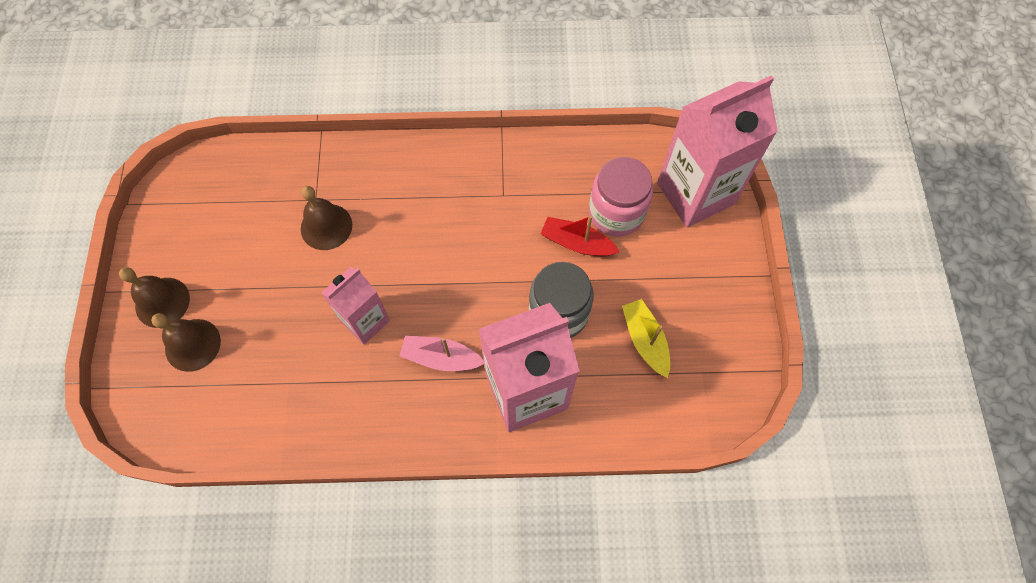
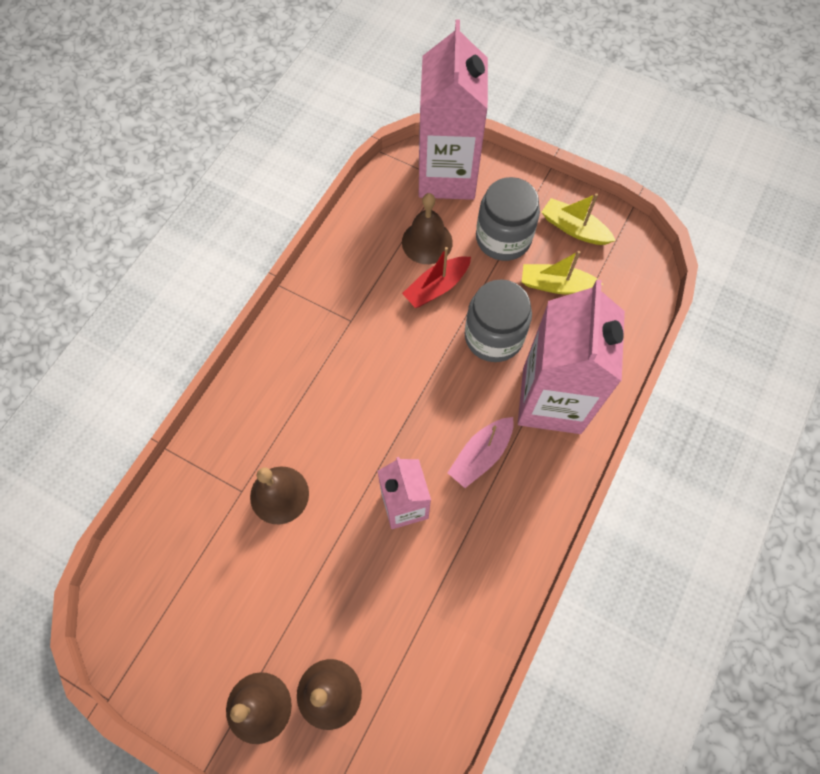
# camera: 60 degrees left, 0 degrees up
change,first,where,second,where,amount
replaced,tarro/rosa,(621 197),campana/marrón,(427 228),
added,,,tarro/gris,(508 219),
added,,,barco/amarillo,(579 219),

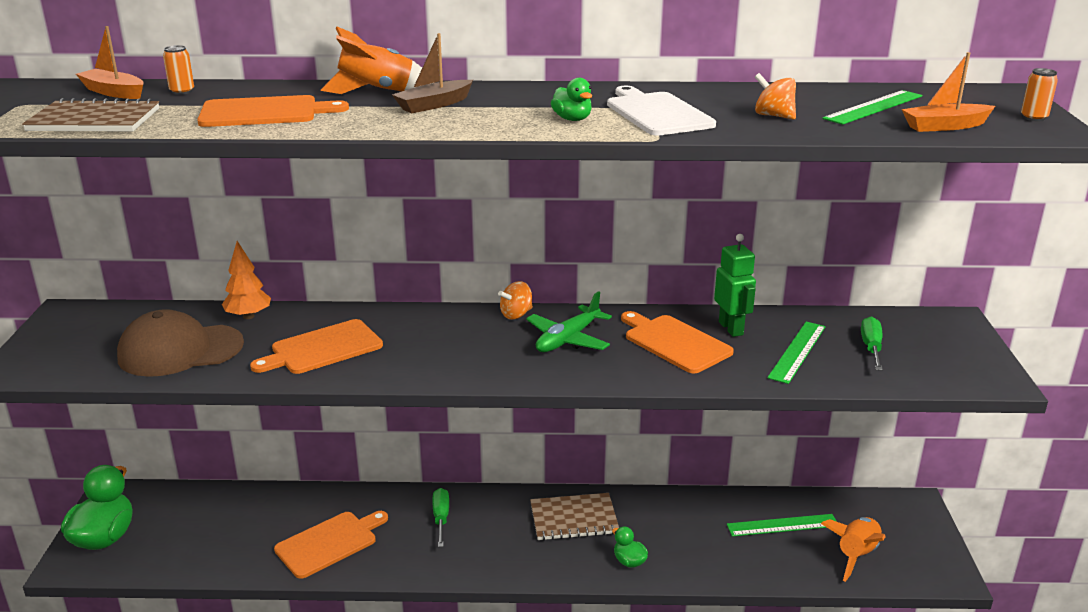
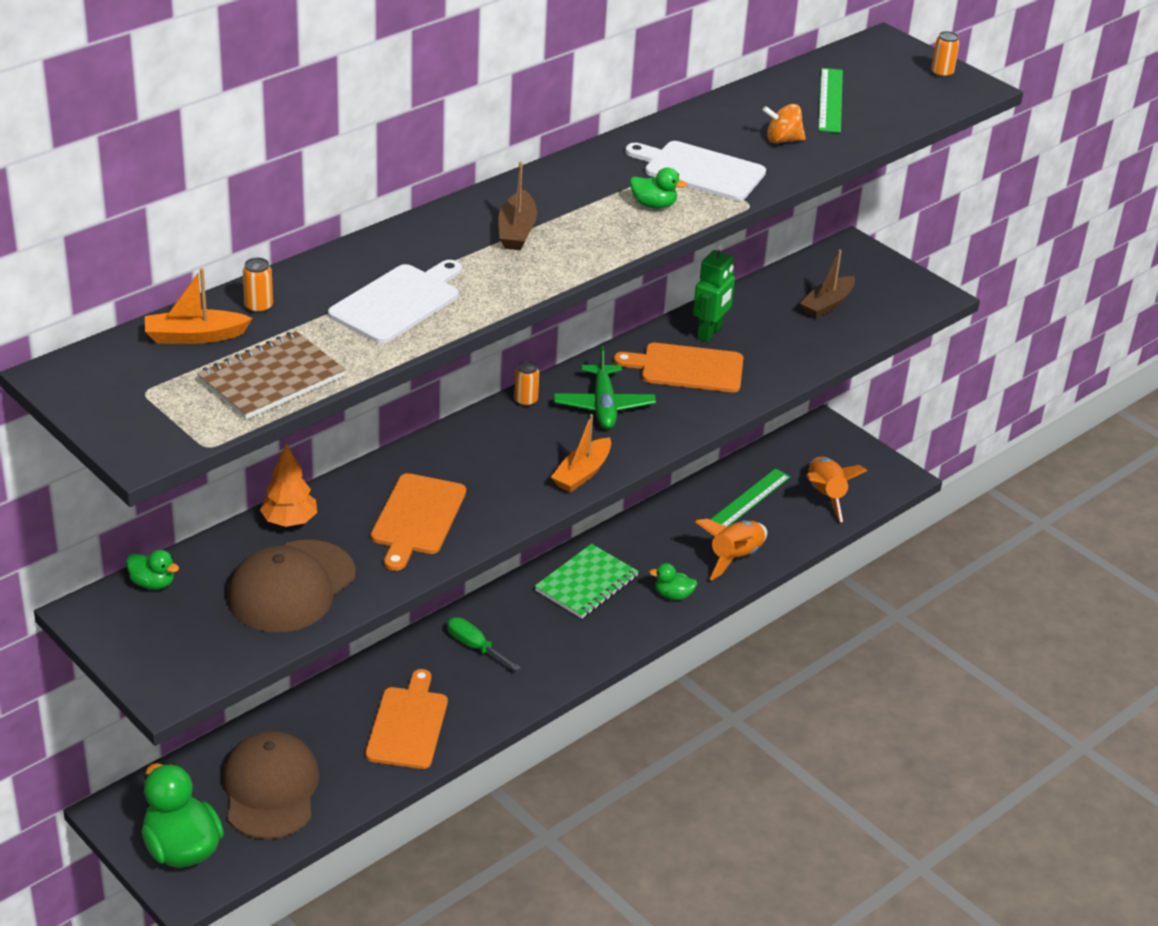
# camera: 45 degrees left, 10 degrees up
change,first,where,second,where,amount
recoloured,tabla de cortar/naranja,(273 111),tabla de cortar/blanco,(395 302),
moved,cohete/naranja,(371 60),,(731 549),
replaced,peonza/naranja,(515 300),lata/naranja,(526 384),
recoloured,cuaderno/marrón,(574 516),cuaderno/verde,(587 581),
turned,robot/verde,(735 285),,(714 292),90 degrees clockwise
removed,regla/verde,(796 353),,,
replaced,destornillador/verde,(872 343),barco/marrón,(827 284),
moved,barco/naranja,(948 92),,(581 453),
added,,,pato/verde,(152 570),
added,,,gorra/marrón,(270 785),

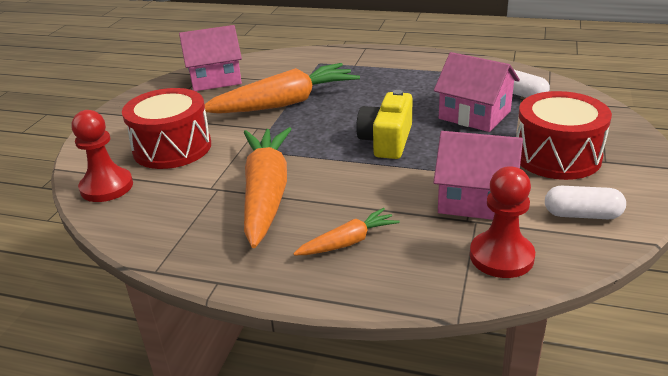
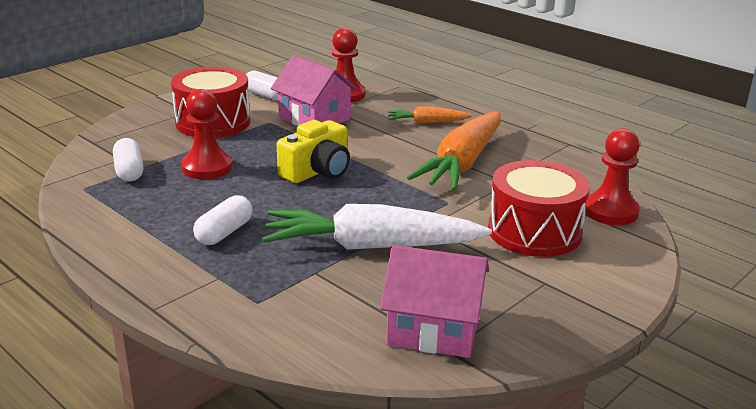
# camera: 155 degrees left, 5 degrees down
change,first,where,second,where,amount
recoloured,zanahoria/naranja,(282 88),zanahoria/blanco,(377 227),
replaced,casa/rosa,(477 92),peón/rojo,(207 134),
added,,,cápsula/blanco,(223 220),

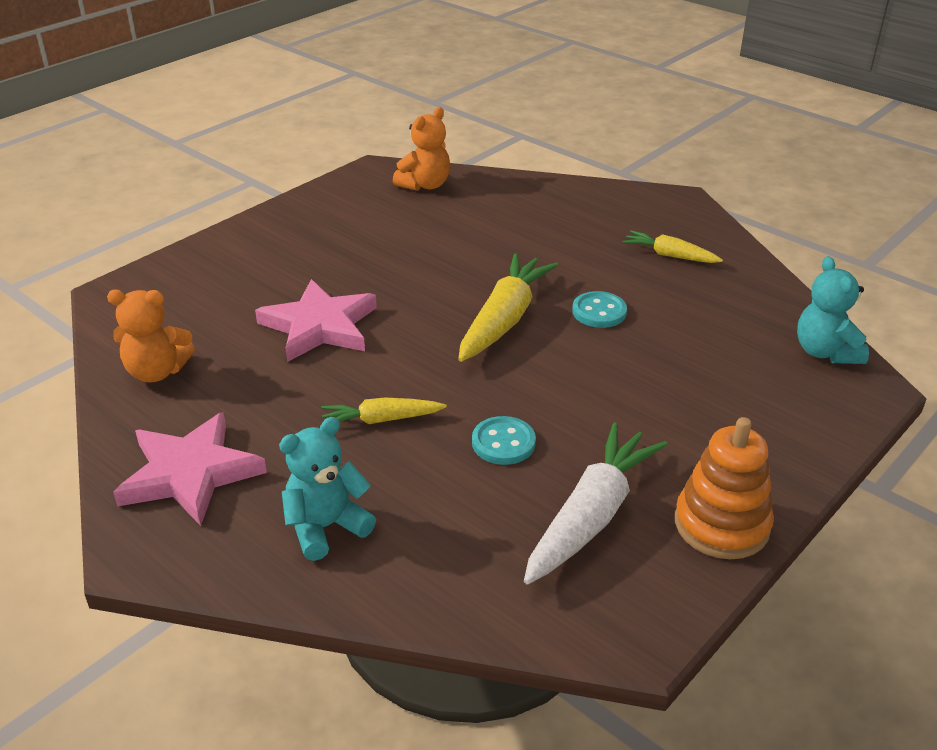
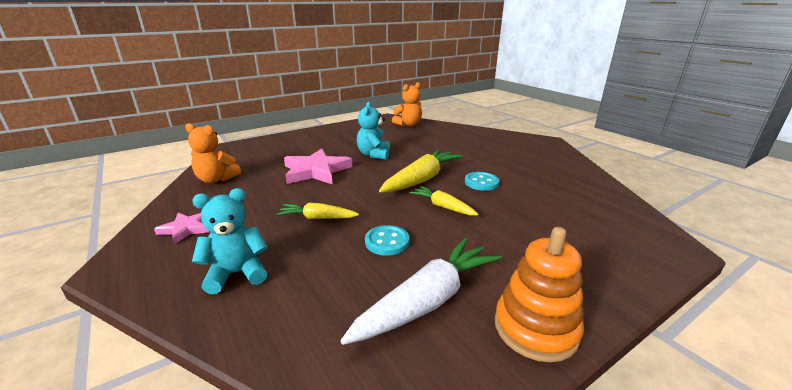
# camera: 15 degrees right, 10 degrees down
change,first,where,second,where,amount
resized,estrella/rosa,(190 469),,(182 229),x0.55
moved,zanahoria/amarillo,(672 246),,(444 200),
moved,osito/turquesa,(833 310),,(373 131),

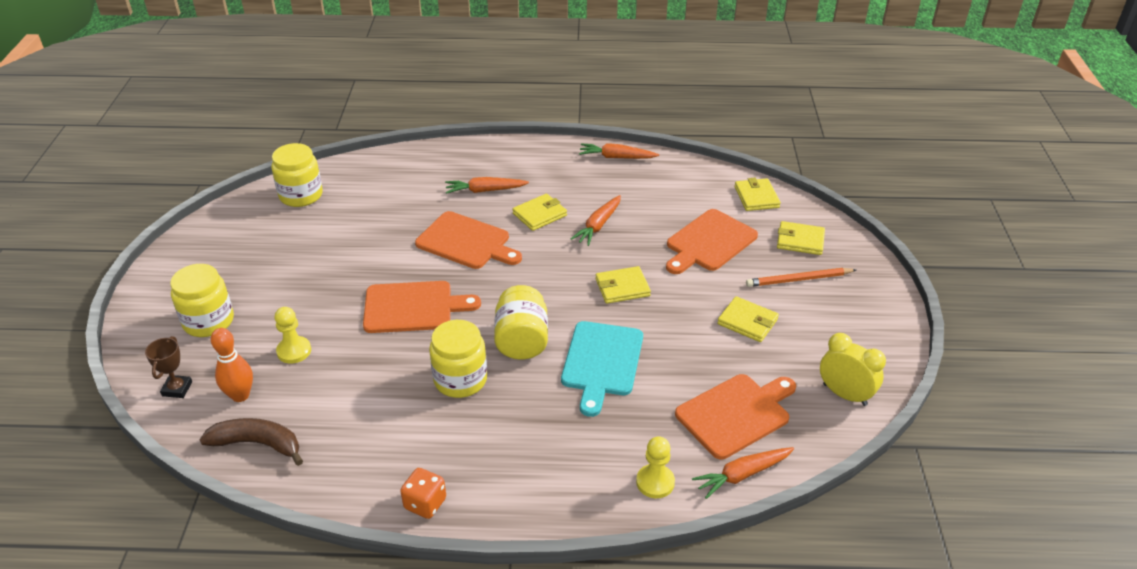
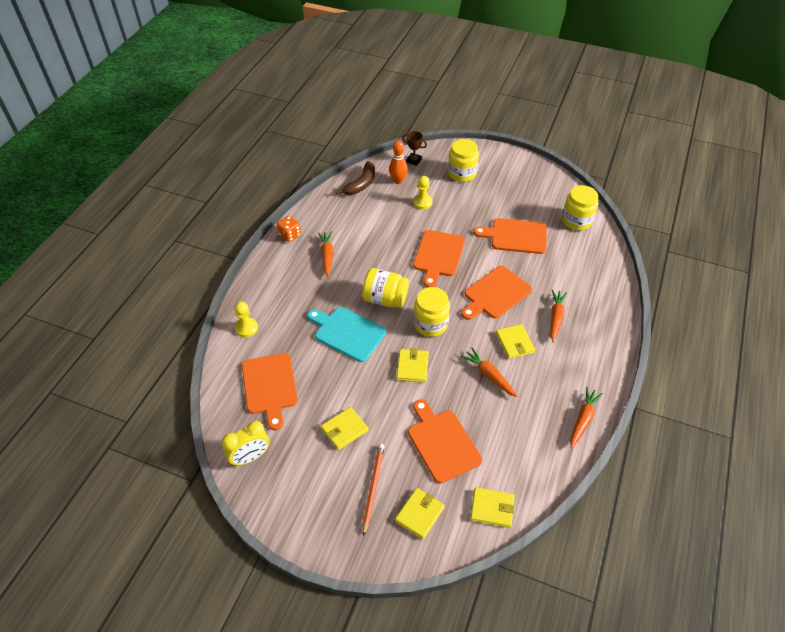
# camera: 110 degrees right, 10 degrees up
change,first,where,second,where,amount
moved,tarro/amarillo,(458 359),,(431 312),
moved,zanahoria/naranja,(743 473),,(325 254),
added,,,tabla de cortar/naranja,(510 236),

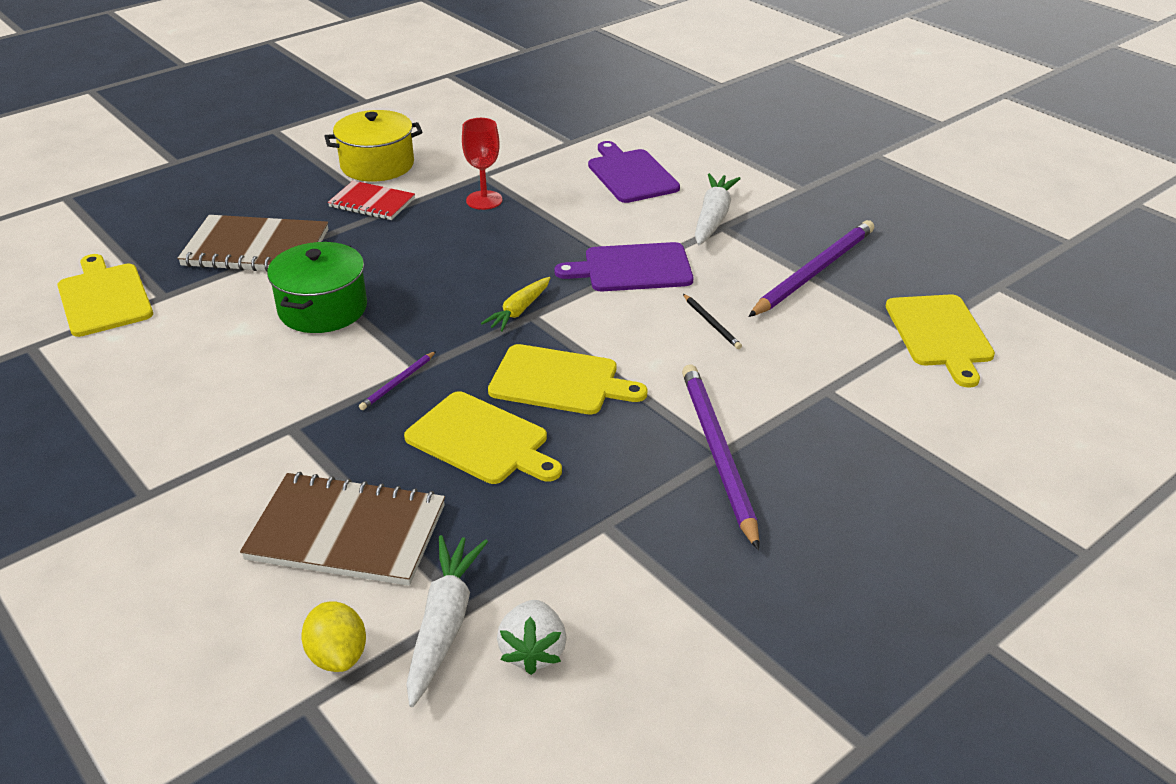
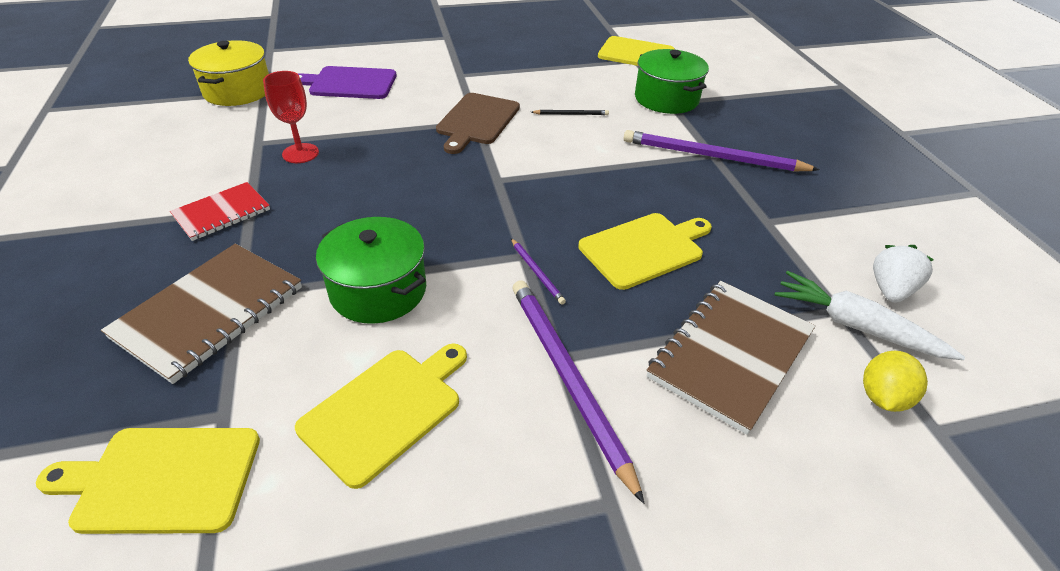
# camera: 65 degrees left, 5 degrees up
change,first,where,second,where,amount
turned,limón/amarillo,(333 637),,(895 381),60 degrees counterclockwise
moved,olla/amarillo,(373 146),,(228 73),
removed,zanahoria/amarillo,(515 304),,,
moved,tabla de cortar/amarillo,(568 379),,(381 416),
turned,fresa/blanco,(532 637),,(903 274),90 degrees counterclockwise
recoloured,tabla de cortar/morado,(623 266),tabla de cortar/marrón,(478 123),
removed,zanahoria/blanco,(718 209),,,
moved,lápiz/morado,(811 268),,(578 392),
added,,,olla/verde,(672 81),

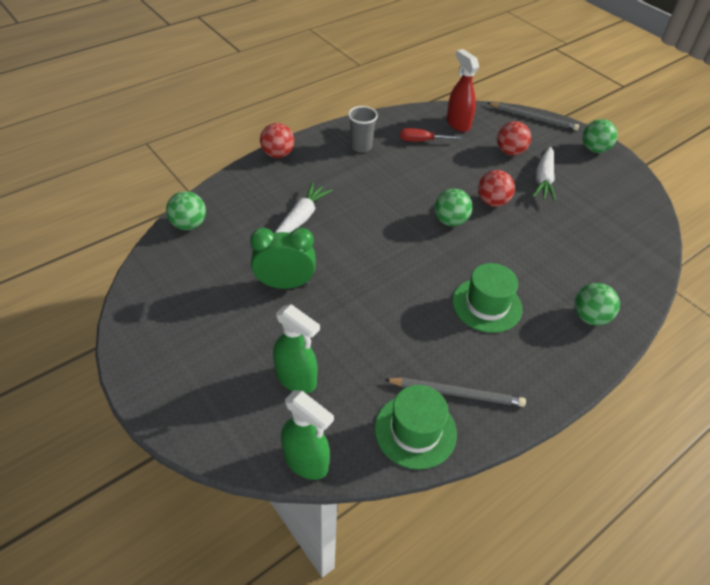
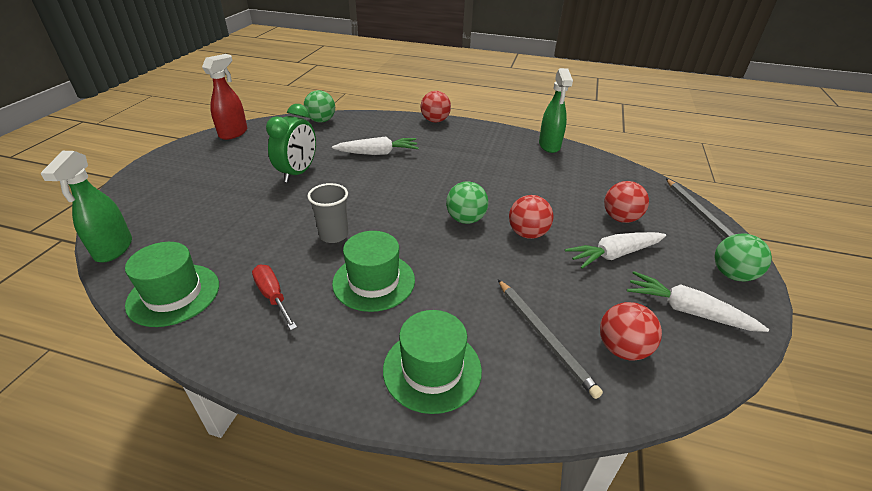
# camera: 55 degrees right, 10 degrees down
change,first,where,second,where,amount
turned,despertador/verde,(283 258),,(291 143),60 degrees clockwise
moved,pulverizador/verde,(296 348),,(556 110),
moved,vaso/gris,(363 129),,(327 213),
moved,lápiz/gris,(455 392),,(550 339),
moved,destornillador/rojo,(431 135),,(274 297),
moved,pulverizador/rojo,(462 90),,(224 97),
replaced,pelota/verde,(597 304),sombrero/verde,(432 362),
added,,,pelota/rojo,(631 331),
added,,,zanahoria/blanco,(698 301),

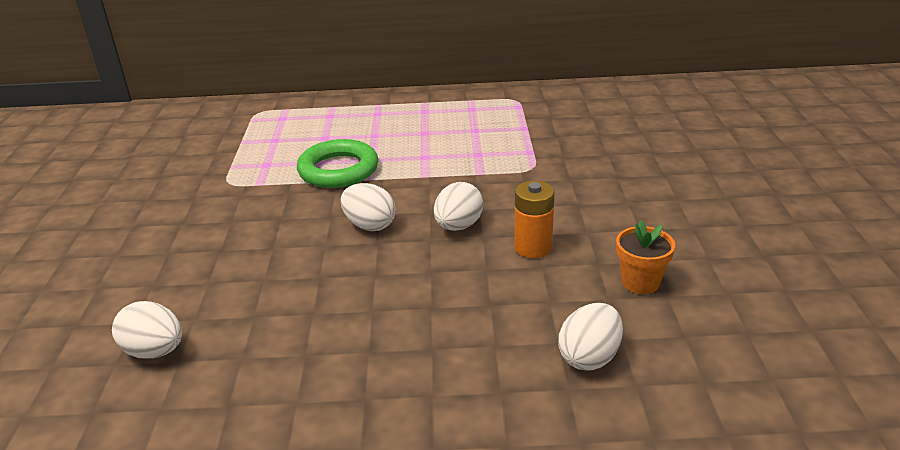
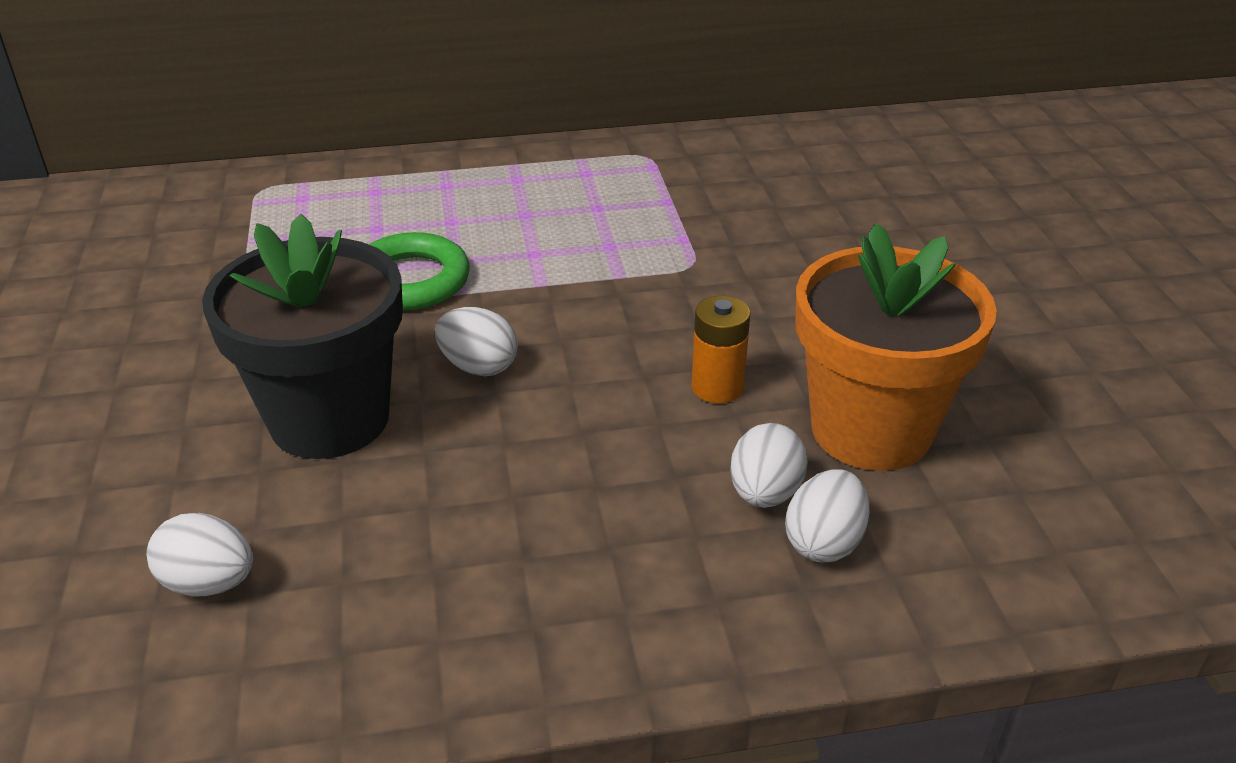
# camera: 10 degrees left, 5 degrees up
change,first,where,second,where,amount
moved,huevo/blanco,(458 206),,(769 465),
resized,maceta/naranja,(645 257),,(896 347),x2.38
added,,,maceta/negro,(302 336),

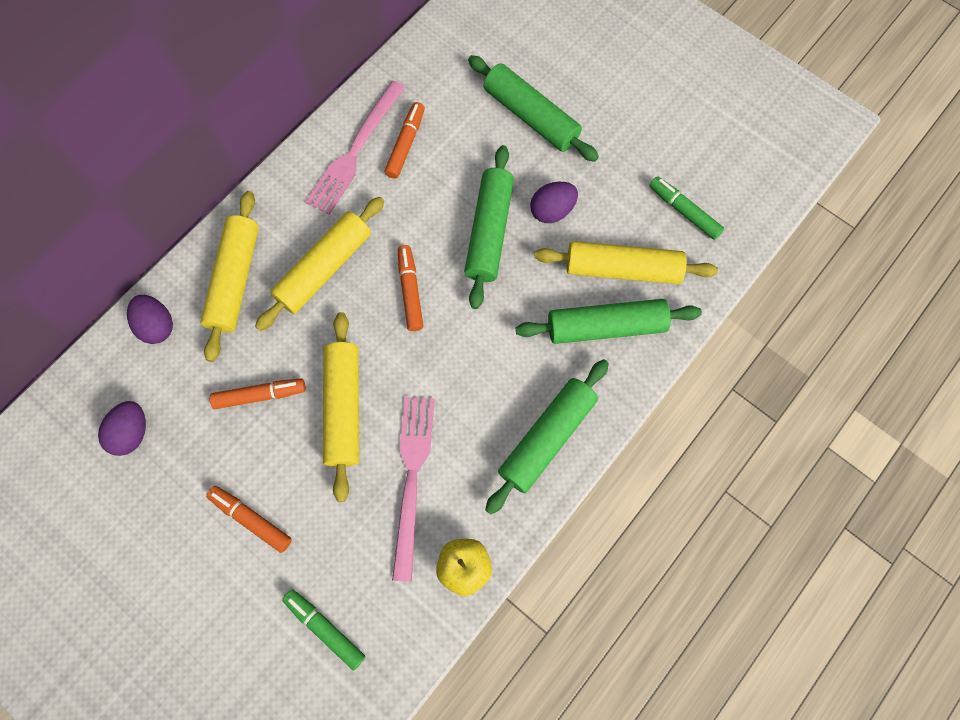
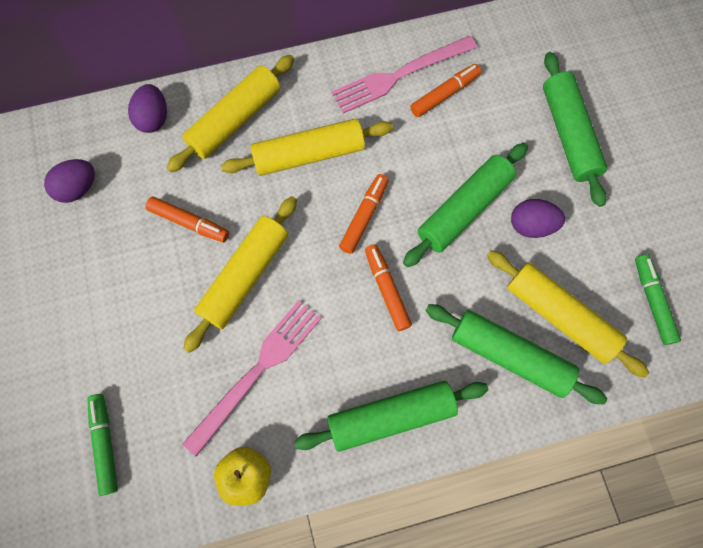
# camera: 35 degrees right, 0 degrees up
change,first,where,second,where,amount
moved,rotulador/naranja,(249 519),,(388 287),

